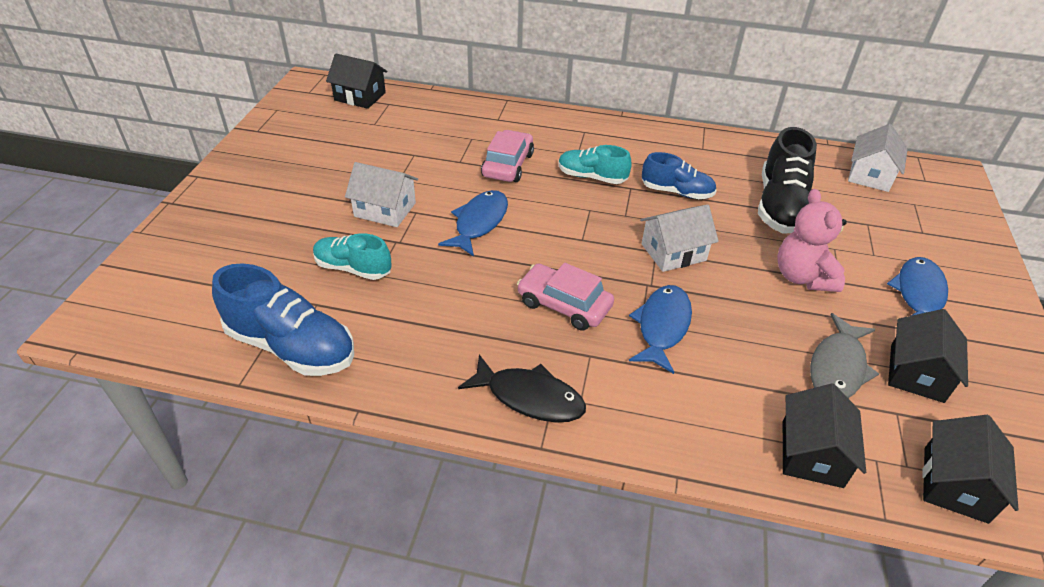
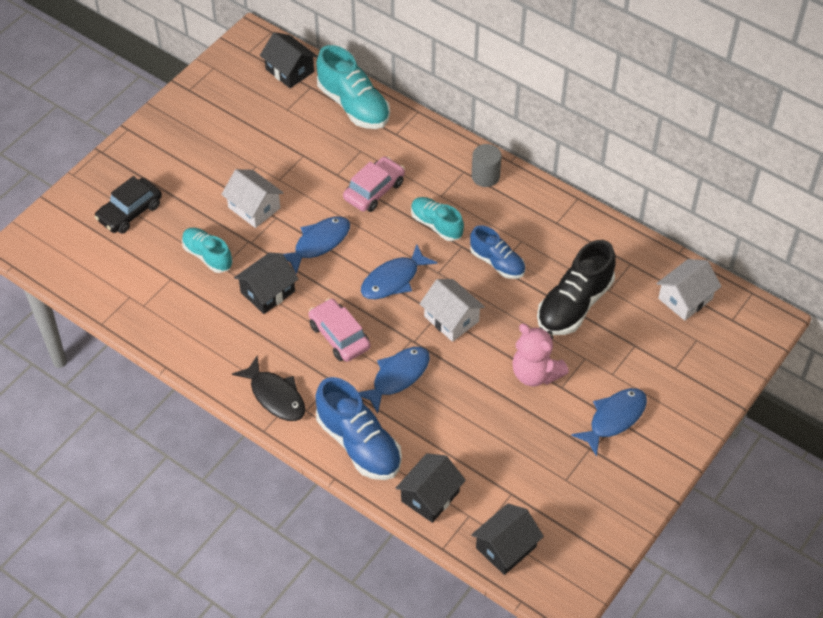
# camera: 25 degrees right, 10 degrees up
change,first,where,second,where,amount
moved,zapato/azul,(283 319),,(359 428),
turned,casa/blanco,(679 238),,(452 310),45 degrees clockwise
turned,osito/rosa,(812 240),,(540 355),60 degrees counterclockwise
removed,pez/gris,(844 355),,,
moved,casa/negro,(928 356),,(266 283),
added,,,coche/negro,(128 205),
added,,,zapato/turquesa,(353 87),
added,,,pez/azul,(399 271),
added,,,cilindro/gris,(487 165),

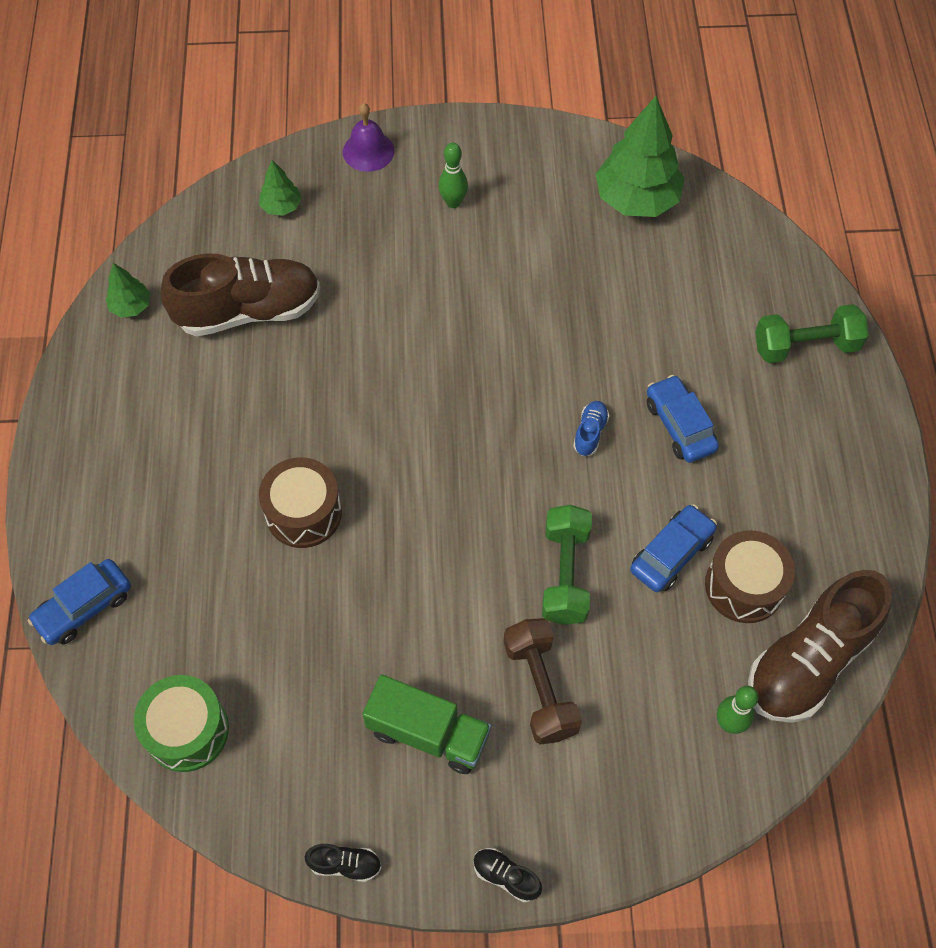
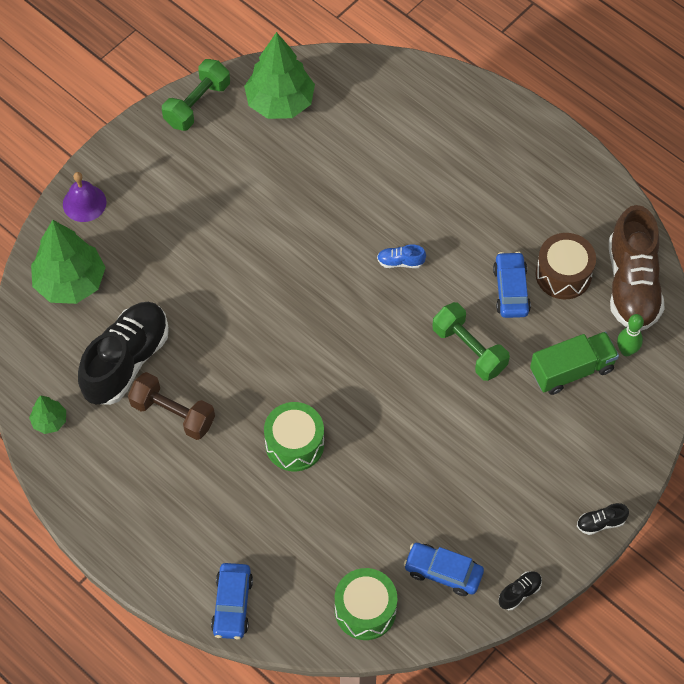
# camera: 45 degrees left, 0 degrees up
change,first,where,second,where,amount
recoloured,zapato/marrón,(240 294),zapato/negro,(123 353),
resized,árbol/verde,(280 188),,(68 262),x2.07
recoloured,tambor/marrón,(300 502),tambor/verde,(294 436),
moved,camión/verde,(426 724),,(574 363),
removed,bolo/verde,(453 175),,,
moved,mancuerna/marrón,(543 681),,(171 406),
turned,zapato/azul,(591 428),,(401 256),60 degrees counterclockwise
moved,coche/azul,(683 419),,(444 569),
moved,mancuerna/verde,(811 333),,(196 95),

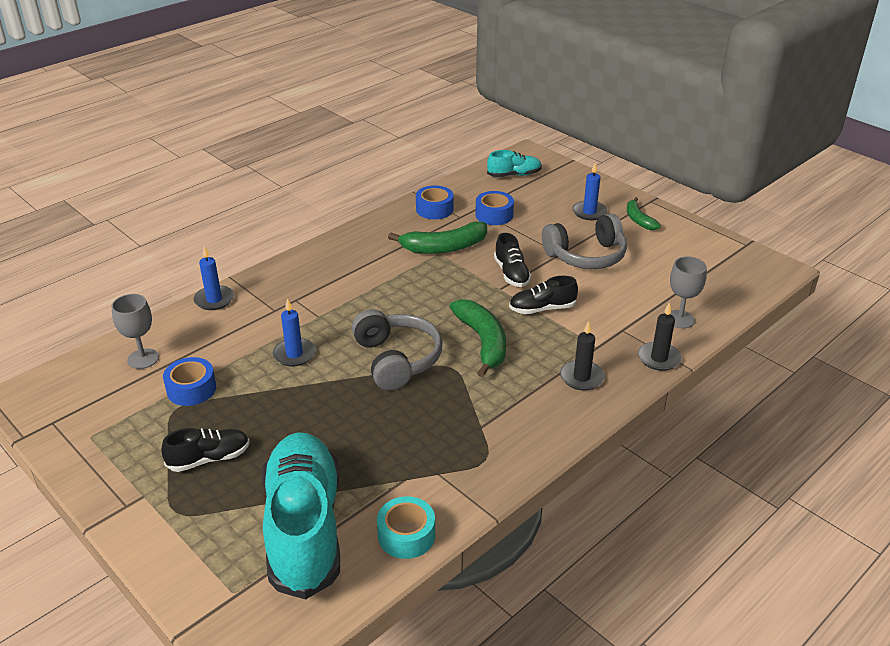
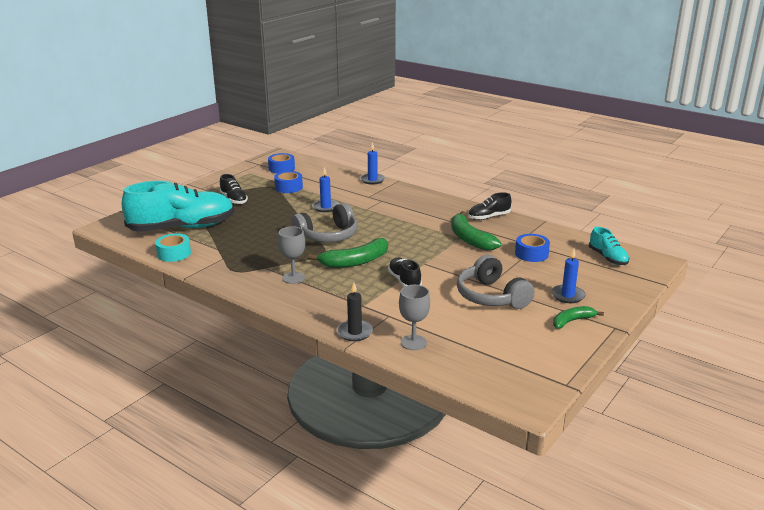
# camera: 80 degrees right, 10 degrees down
change,first,where,second,where,amount
moved,copa/gris,(135 331),,(291 255),
moved,cinta adhesiva/azul,(435 202),,(281 163),
moved,zapato/negro,(512 260),,(490 206),
removed,vela/negro,(582 356),,,

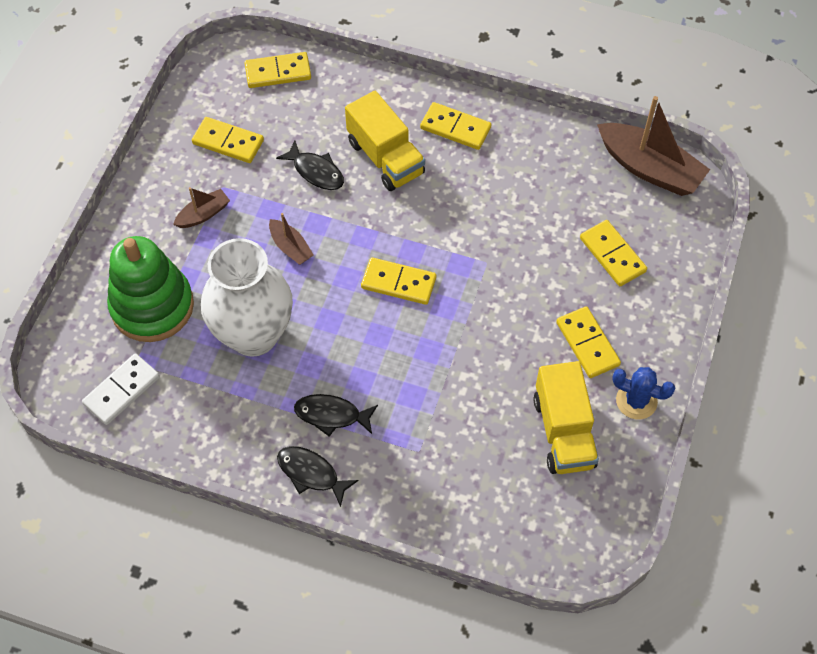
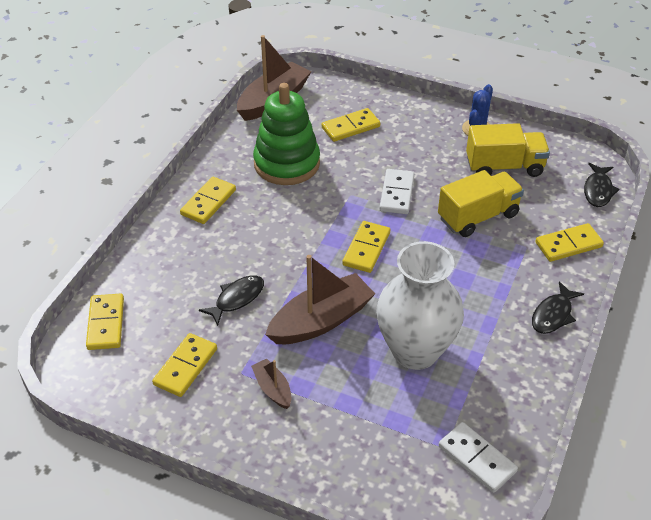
# camera: 85 degrees left, 15 degrees down
change,first,where,second,where,amount
moved,juguete apilable/verde,(150 289),,(286 134),
resized,barco/marrón,(291 239),,(320 299),x2.00
moved,pez/negro,(336 415),,(602 185),
moved,camión/amarillo,(385 141),,(481 203),
moved,ficha de dominó/amarillo,(588 342),,(569 242),
added,,,ficha de dominó/blanco,(396 191),

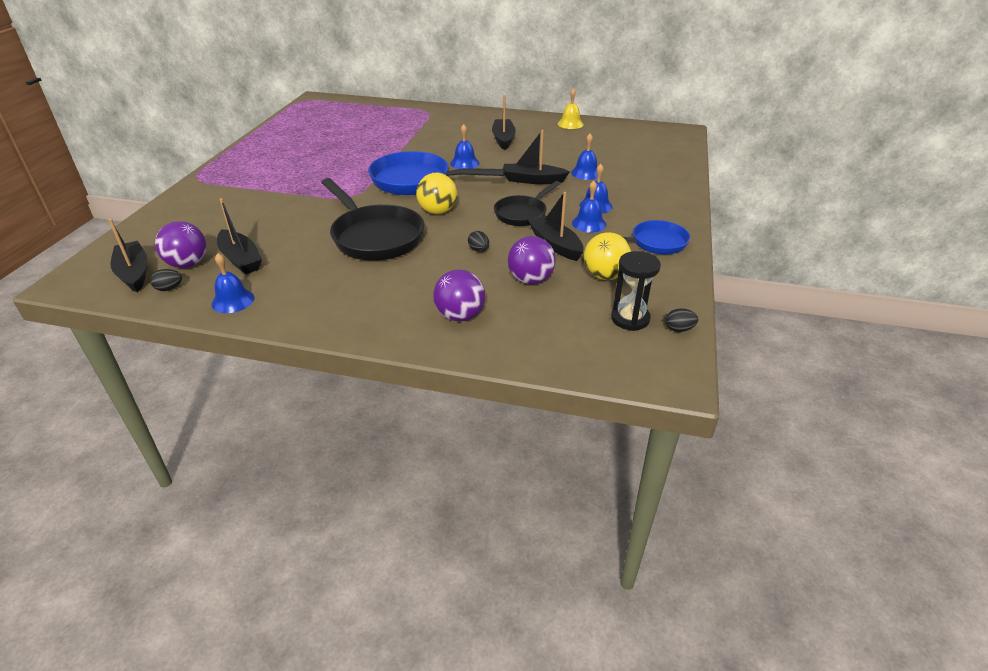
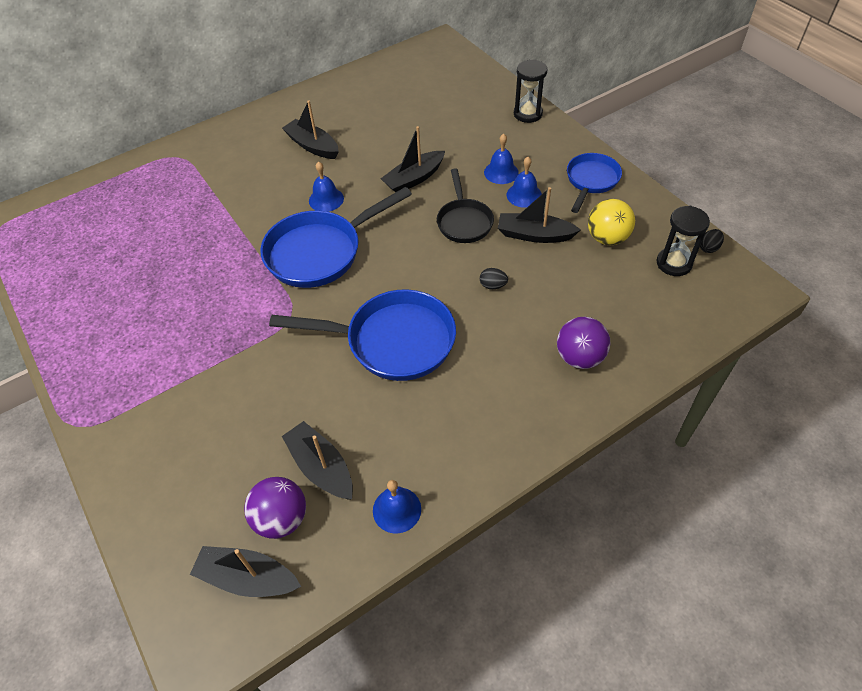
# camera: 45 degrees left, 15 degrees up
change,first,where,second,where,amount
removed,huevo/negro,(166 280),,,
turned,barco/negro,(239 236),,(317 460),135 degrees counterclockwise
recoloured,sartén/negro,(372 219),sartén/azul,(362 335),
removed,pelota/amarillo,(436 193),,,
removed,pelota/morado,(532 260),,,
removed,campana/amarillo,(571 108),,,
removed,campana/azul,(584 157),,,
added,,,reloj de arena/negro,(530 91),

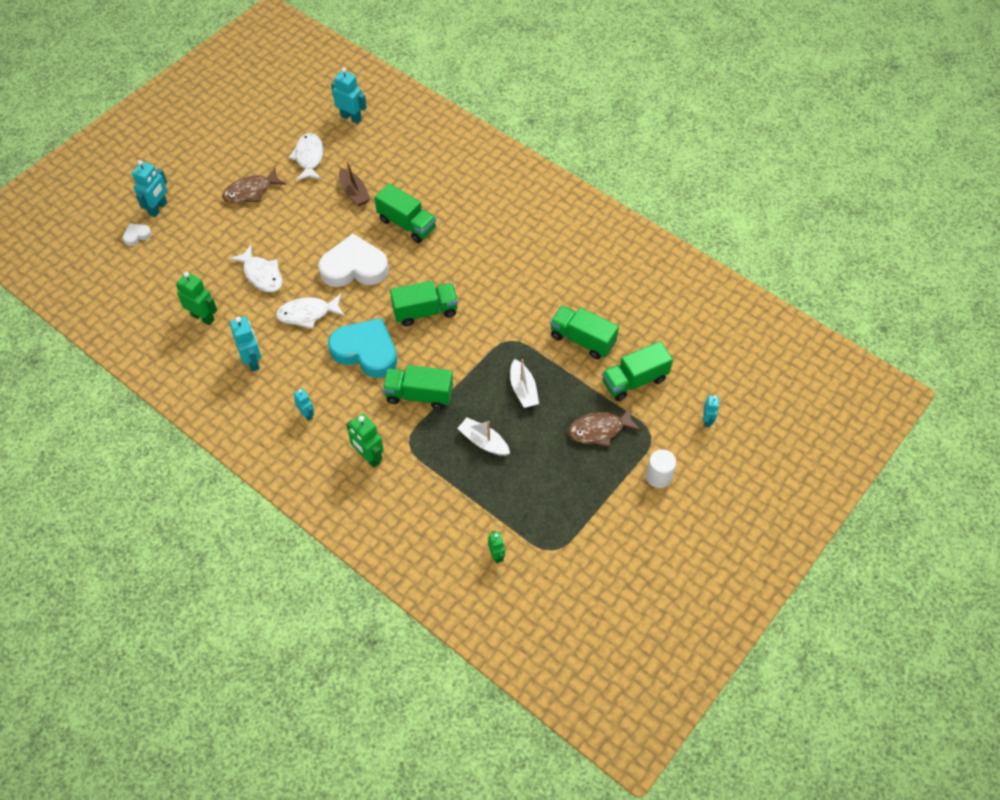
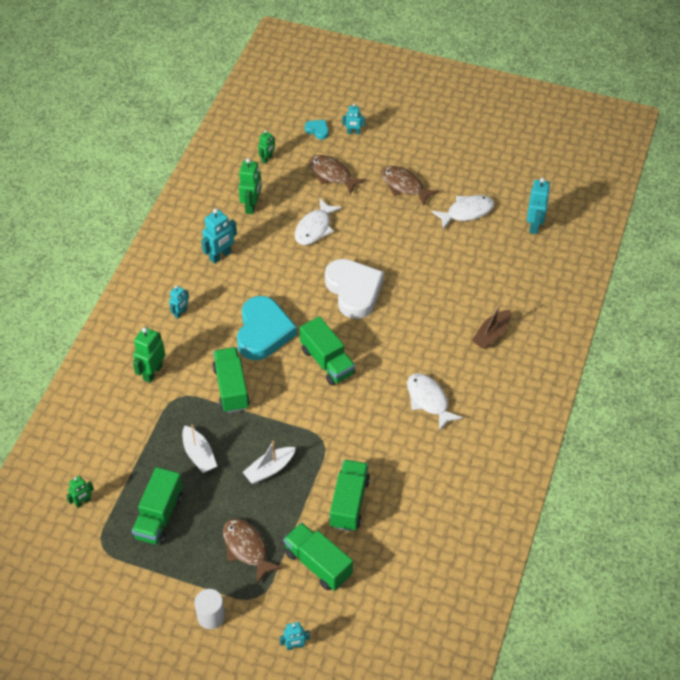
# camera: 70 degrees right, 5 degrees down
change,first,where,second,where,amount
recoloured,corazón/blanco,(137 235),corazón/turquesa,(317 129),
resized,robot/turquesa,(149 188),,(353 119),x0.60
moved,pez/blanco,(310 311),,(435 402),
moved,barco/marrón,(355 183),,(491 326),
moved,camión/verde,(405 213),,(157 506),
turned,barco/blanco,(483 436),,(199 448),135 degrees clockwise
added,,,robot/verde,(266 147),
added,,,pez/marrón,(337 175),

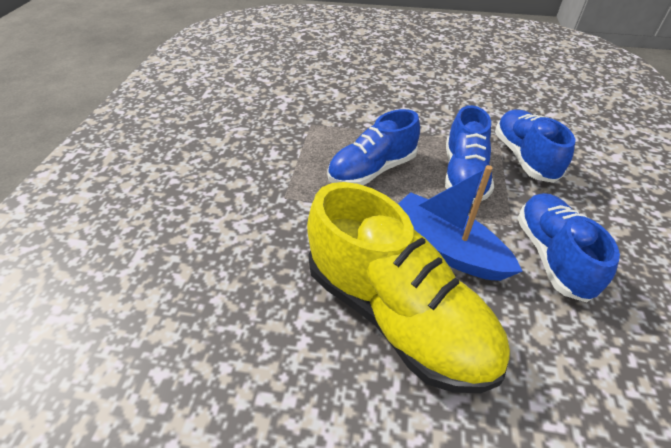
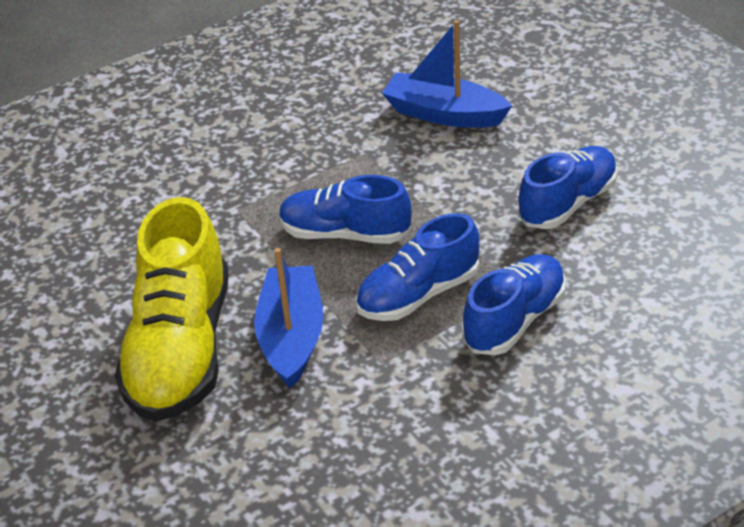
# camera: 50 degrees right, 5 degrees down
change,first,where,second,where,amount
moved,zapato/azul,(568 247),,(567 187),
added,,,barco/azul,(447 74),

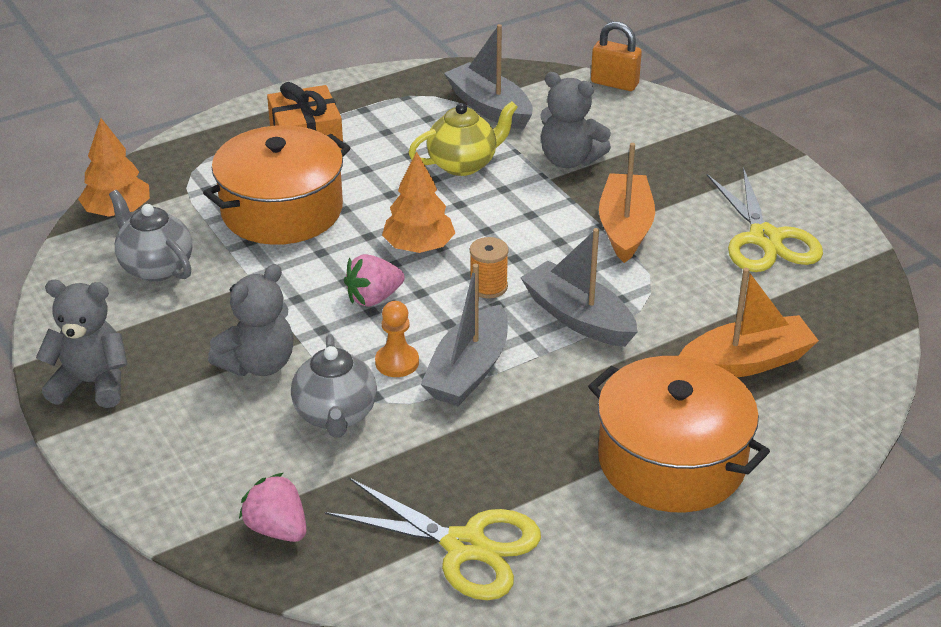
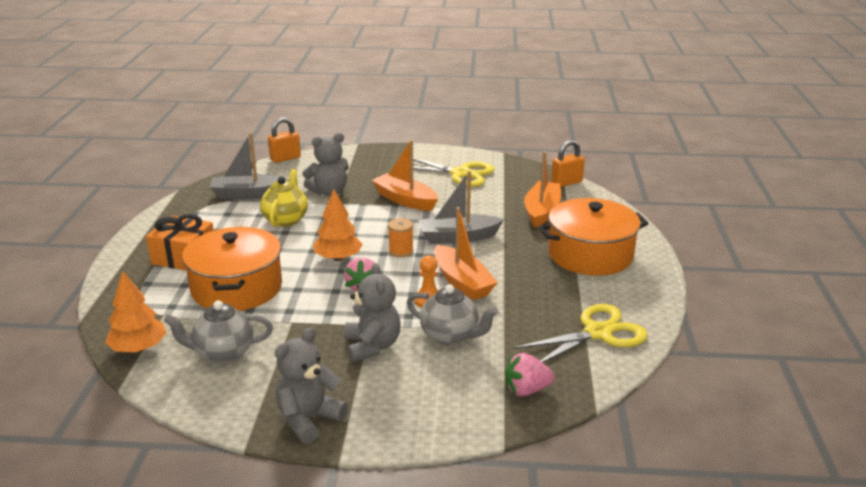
# camera: 55 degrees left, 10 degrees down
change,first,where,second,where,amount
recoloured,barco/gris,(464 335),barco/naranja,(466 253),
added,,,candado/naranja,(568 163),

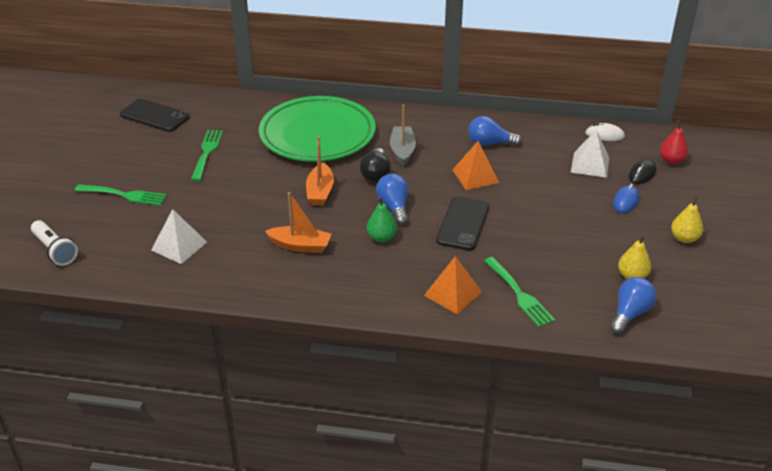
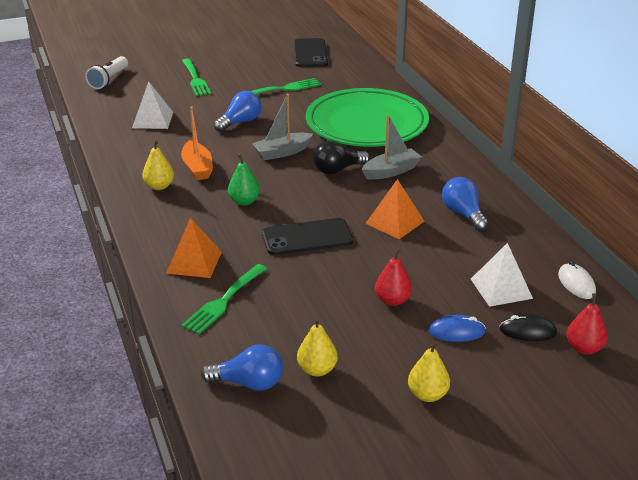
# camera: 60 degrees right, 5 degrees down
change,first,where,second,where,amount
recoloured,barco/naranja,(320 171),barco/gris,(282 127),
moved,bombilla/azul,(392 199),,(238 111),
added,,,pera/amarillo,(158 165),
added,,,pera/rojo,(393 277),

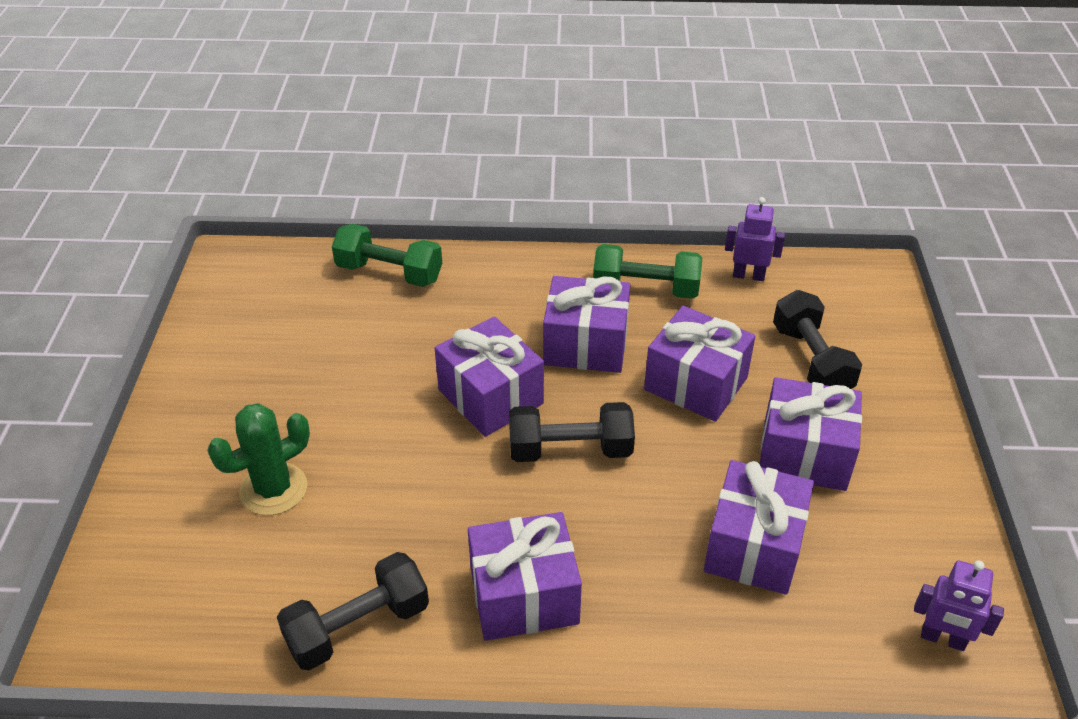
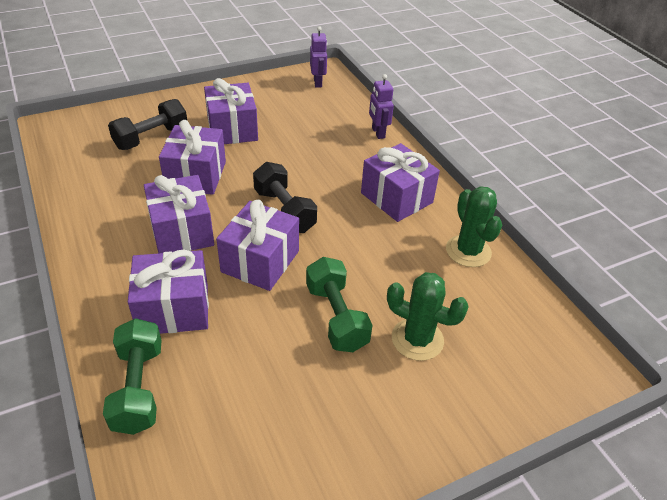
# camera: 120 degrees left, 0 degrees up
change,first,where,second,where,amount
replaced,mancuerna/negro,(353 611),cactus/verde,(474 226),
moved,mancuerna/verde,(647 271),,(339 304),
moved,regalo/morado,(759 527),,(168 291),
moved,robot/morado,(755 239),,(381 106),

